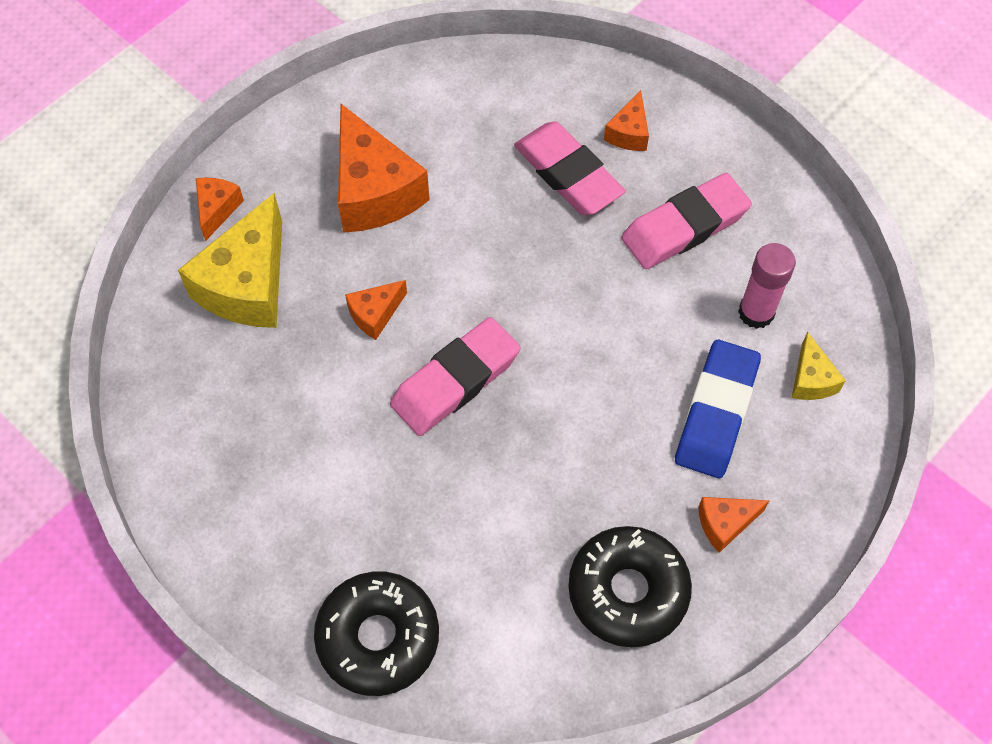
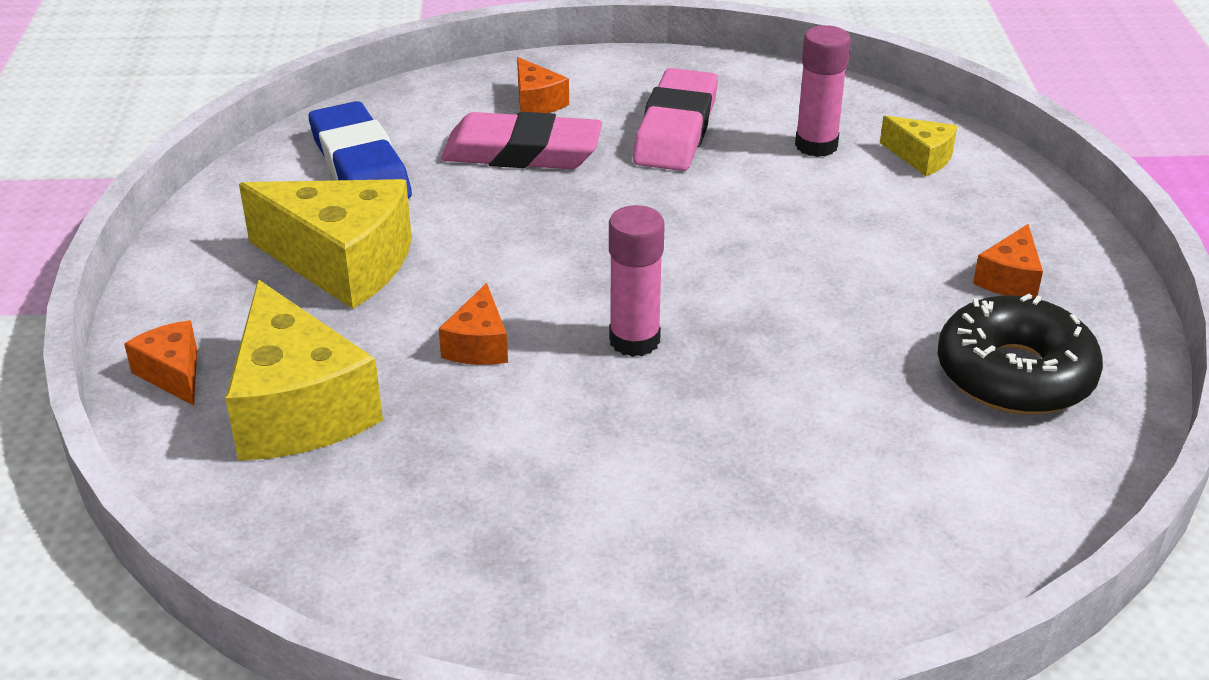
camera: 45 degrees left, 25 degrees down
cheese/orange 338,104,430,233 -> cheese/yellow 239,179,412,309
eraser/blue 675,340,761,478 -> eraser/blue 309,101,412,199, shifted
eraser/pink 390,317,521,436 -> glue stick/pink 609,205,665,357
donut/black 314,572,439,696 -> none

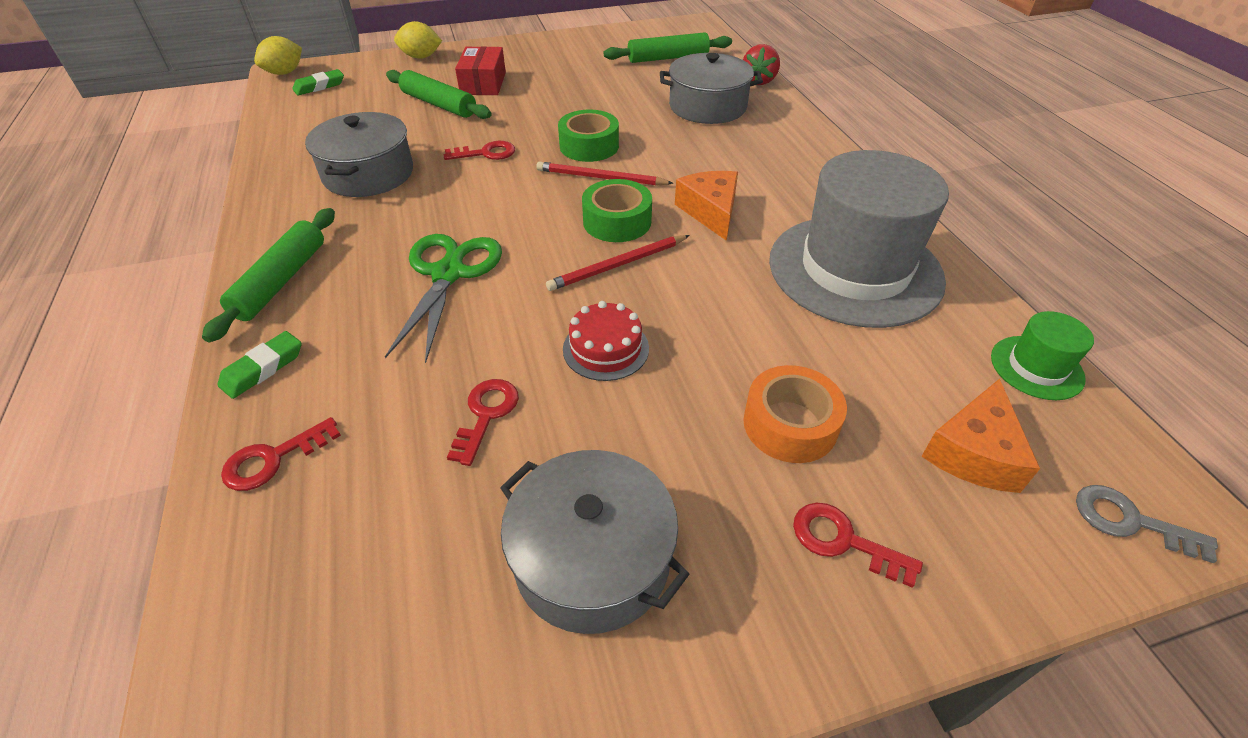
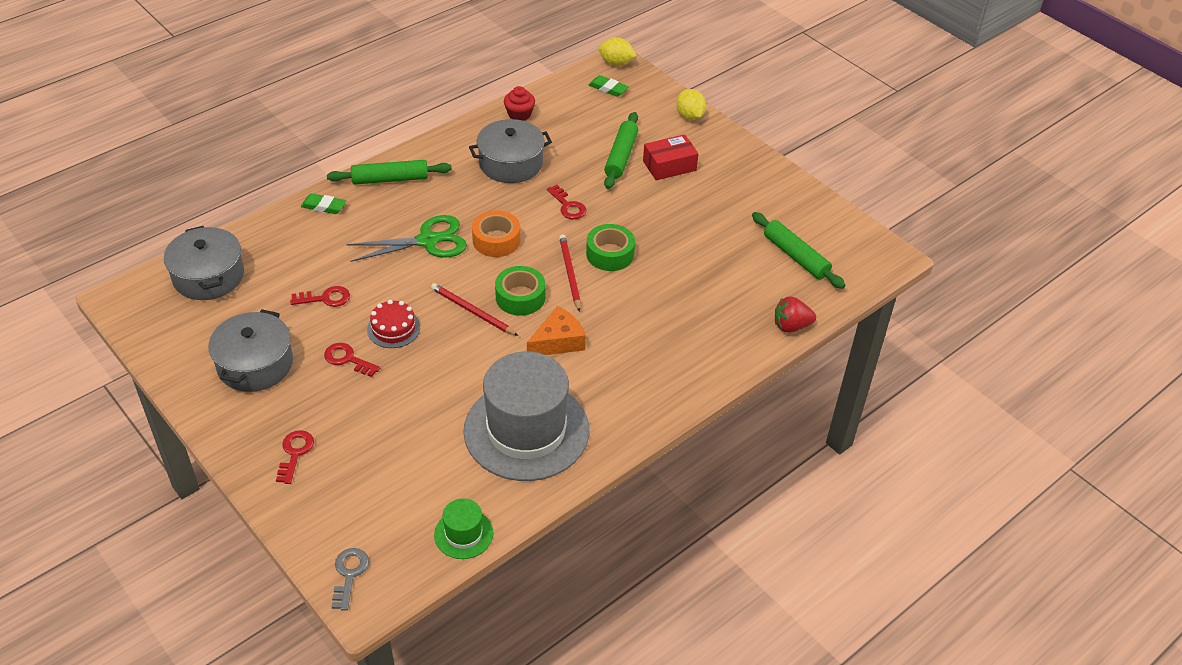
camera: 65 degrees right, 0 degrees up
pot/grey 660,53,763,124 -> pot/grey 164,226,244,300, shifted
key/red 221,417,341,491 -> key/red 324,343,380,377, shifted
tape/orange 743,365,847,463 -> tape/orange 472,210,520,257, shifted
none -> cupcake/red 504,86,535,121
cheese/orange 922,379,1040,493 -> none

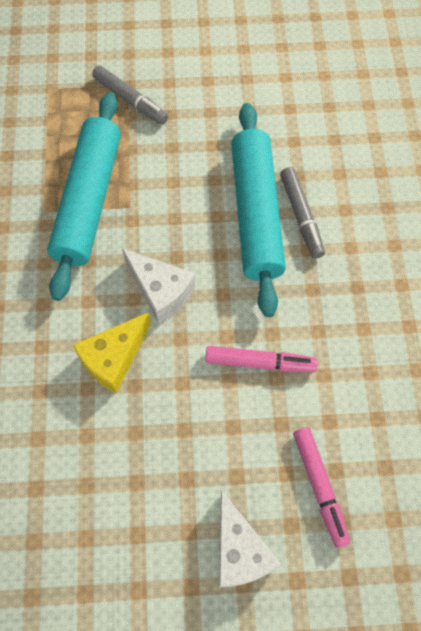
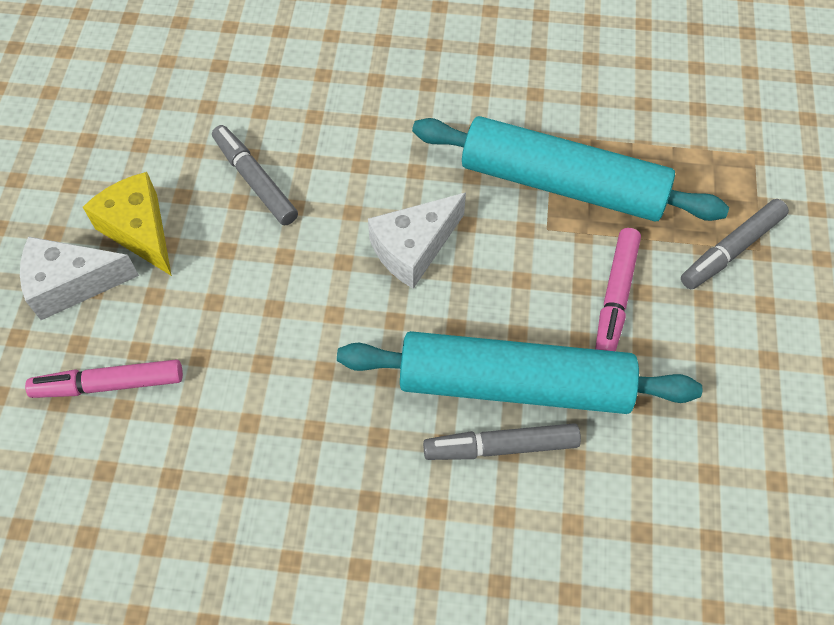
camera: 100 degrees right, 5 degrees down
cheese/yellow 73,313,151,393 -> cheese/yellow 83,172,172,276, shifted
none -> marker/grey 212,125,298,226
marker/pink 205,346,318,372 -> marker/pink 595,228,641,351, shifted

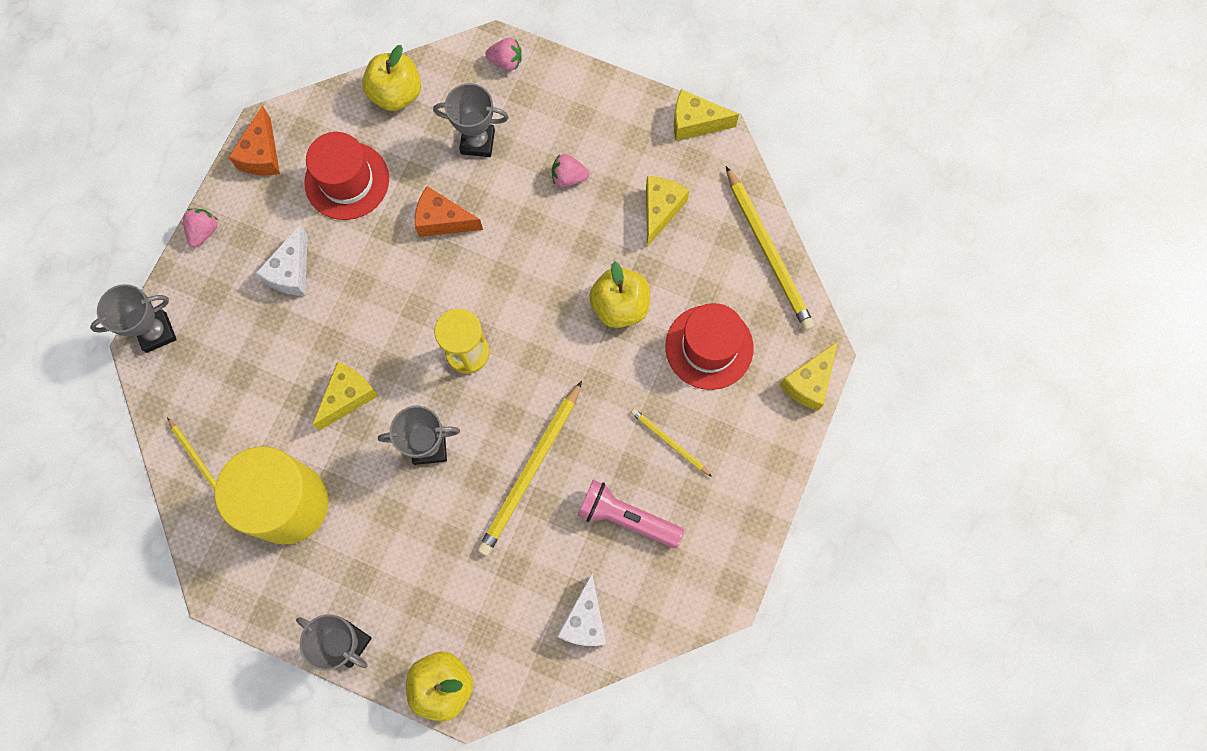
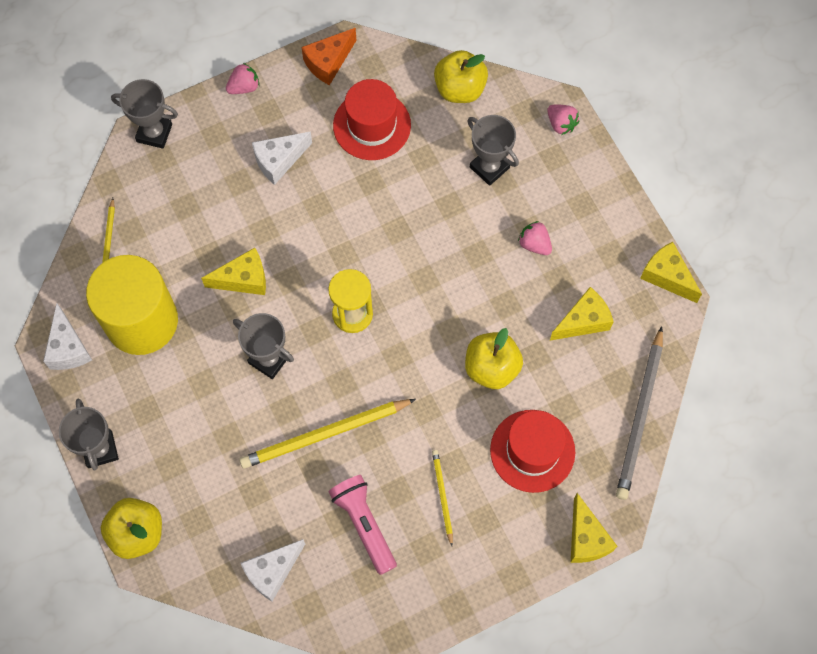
camera: 40 degrees right, 5 degrees down
none -> cheese/white 43,303,92,370
cheese/yellow 780,341,838,411 -> cheese/yellow 571,493,617,563, 90 degrees counterclockwise
pencil/yellow 726,166,815,331 -> pencil/grey 616,326,663,500
cheese/orange 415,186,483,237 -> none

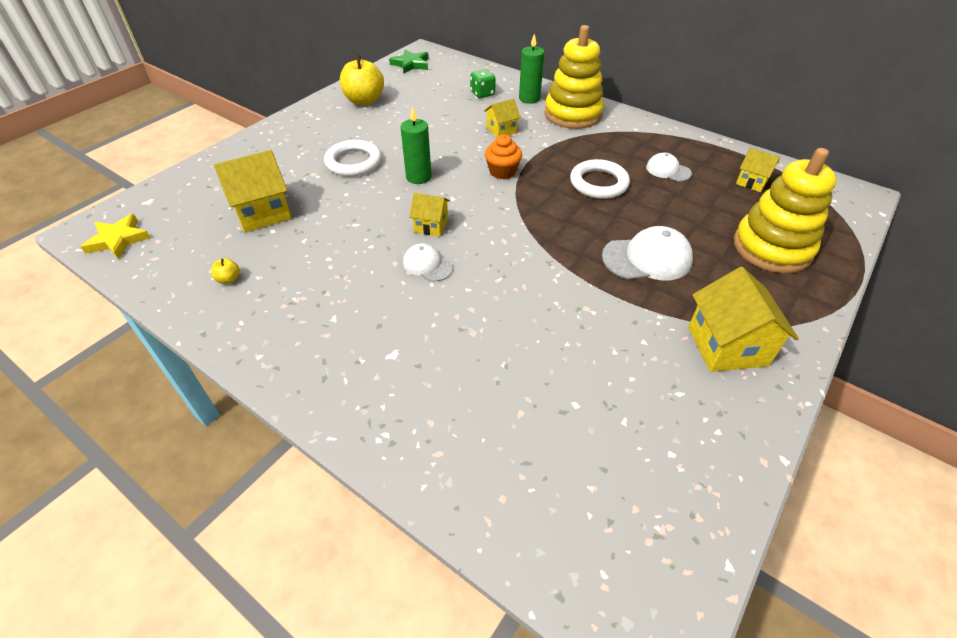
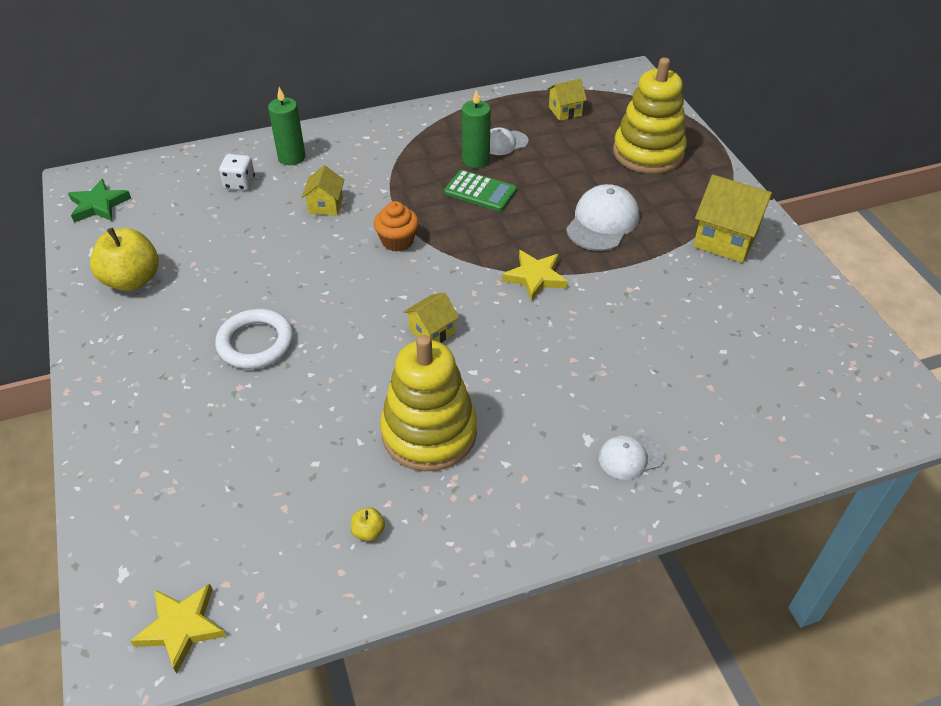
camera: 55 degrees left, 0 degrees up
dice/green 470,69,496,98 -> dice/white 219,154,255,191
stacking toy/yellow 545,25,604,129 -> stacking toy/yellow 380,335,477,471, shifted
ring/white 570,159,630,199 -> calculator/green 444,170,517,211
candle/green 400,107,432,184 -> candle/green 462,90,491,168, shifted
none -> star/yellow 502,250,568,301
cap/white 403,243,453,282 -> cap/white 599,434,665,480, shifted
house/yellow 214,150,292,233 -> none

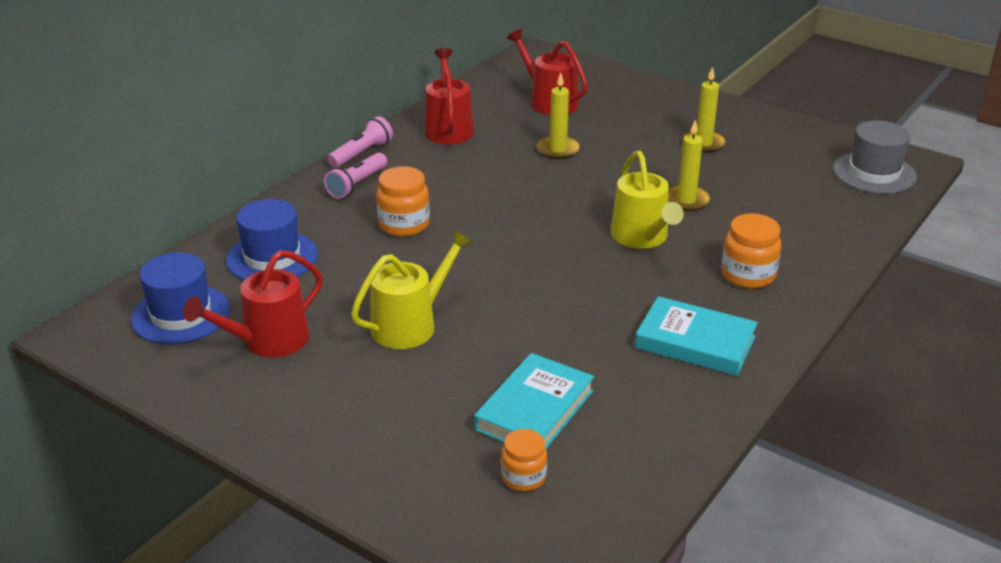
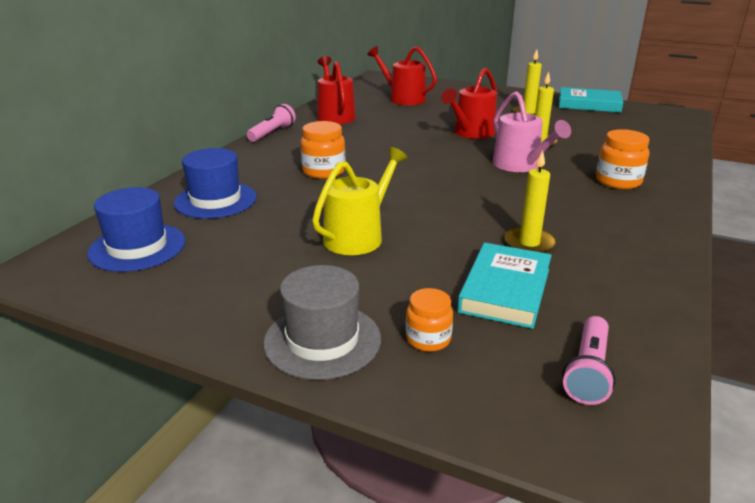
camera: 10 degrees left, 5 degrees down
hat/grey 833,120,917,194 -> hat/grey 263,265,381,380, shifted
jar/orange 501,429,547,491 -> jar/orange 406,288,453,352, shifted
watering can/red 183,250,323,357 -> watering can/red 441,68,497,139, shifted
watering can/yellow 611,151,684,249 -> watering can/pink 493,92,571,172
candle/yellow 537,73,580,159 -> candle/yellow 505,150,556,253, shifted
book/turquoise 635,296,758,376 -> book/turquoise 559,87,624,113, shifted
flashlight/pink 324,153,387,199 -> flashlight/pink 562,316,616,405, shifted

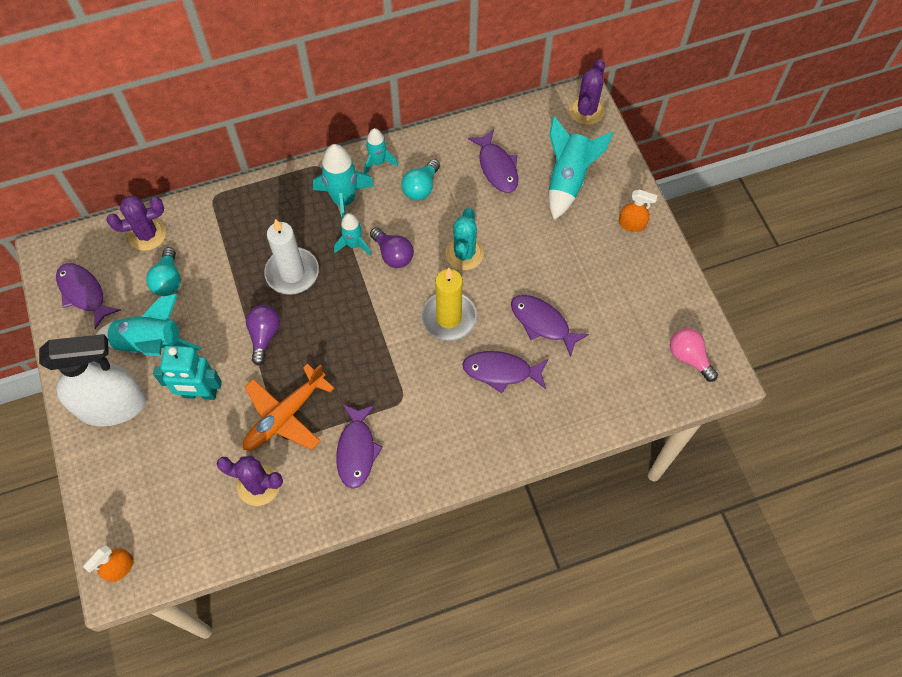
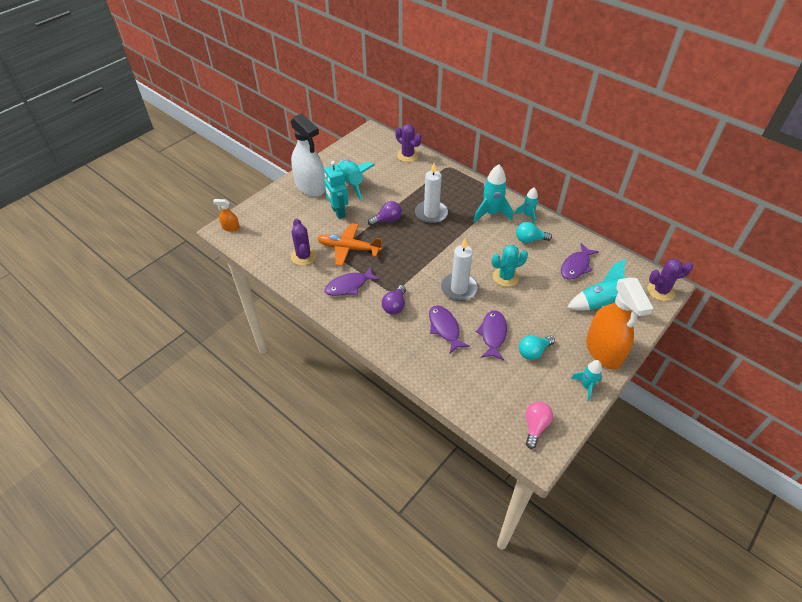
camera: 60 degrees right, 15 degrees down
light bulb/purple 370,227,414,268 -> light bulb/purple 382,285,406,315, shifted
candle/yellow 421,268,477,341 -> candle/white 441,239,478,301
light bulb/turquoise 146,247,181,296 -> light bulb/turquoise 519,335,555,360, shifted
rocket/turquoise 334,213,371,256 -> rocket/turquoise 571,360,602,401, shifted
spray bottle/orange 618,190,658,232 -> spray bottle/orange 586,277,654,370, x2.32
fish/purple 56,263,121,329 -> none

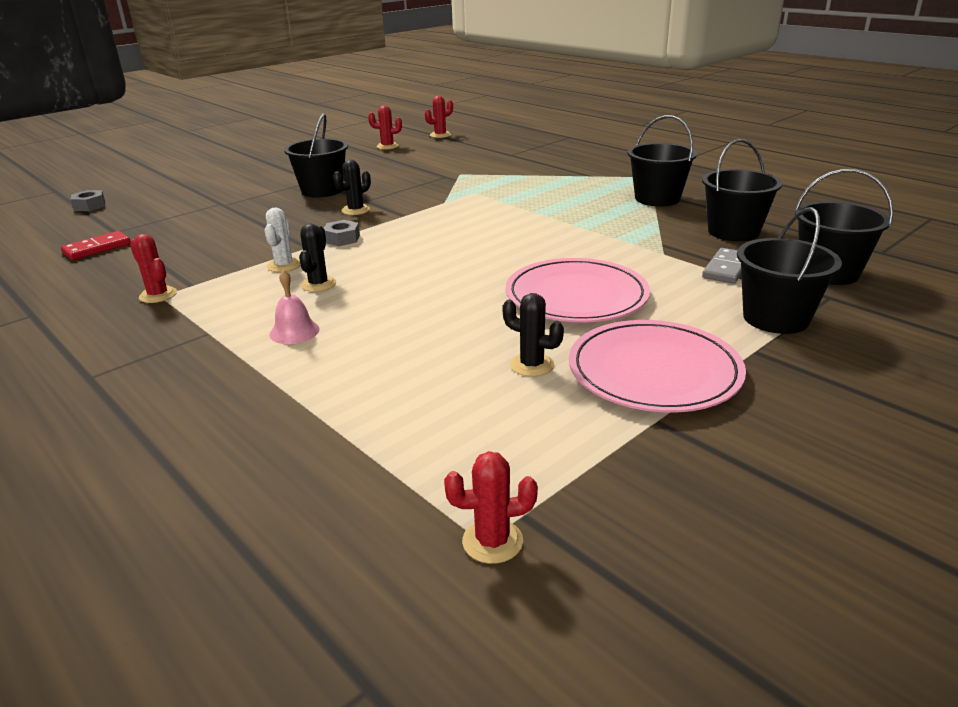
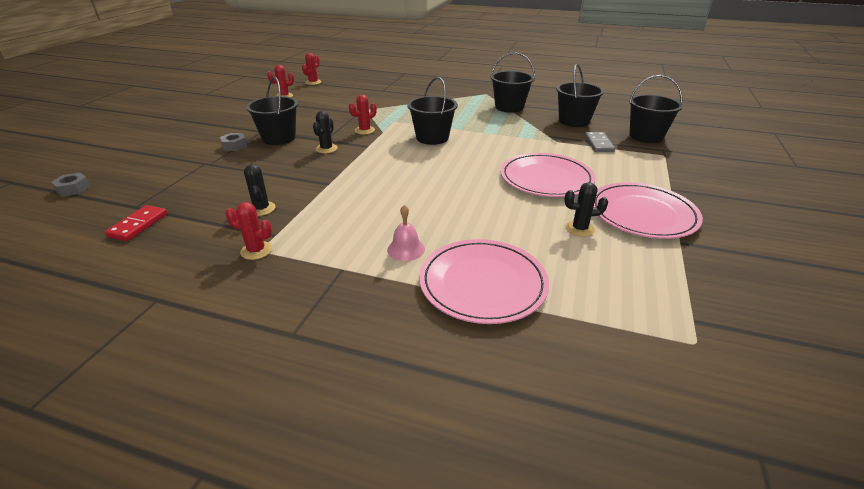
camera: 30 degrees left, 5 degrees up
nut/grey 324,220,360,246 -> nut/grey 220,133,247,151, shifted
cactus/black 299,224,336,292 -> cactus/black 244,164,276,216, shifted
cactus/red 444,451,538,564 -> cactus/red 349,95,377,134, shifted
bucket/black 737,207,842,334 -> bucket/black 407,77,458,145, shifted
none -> plate/pink 419,239,549,324
cactus/white 265,207,301,272 -> none

